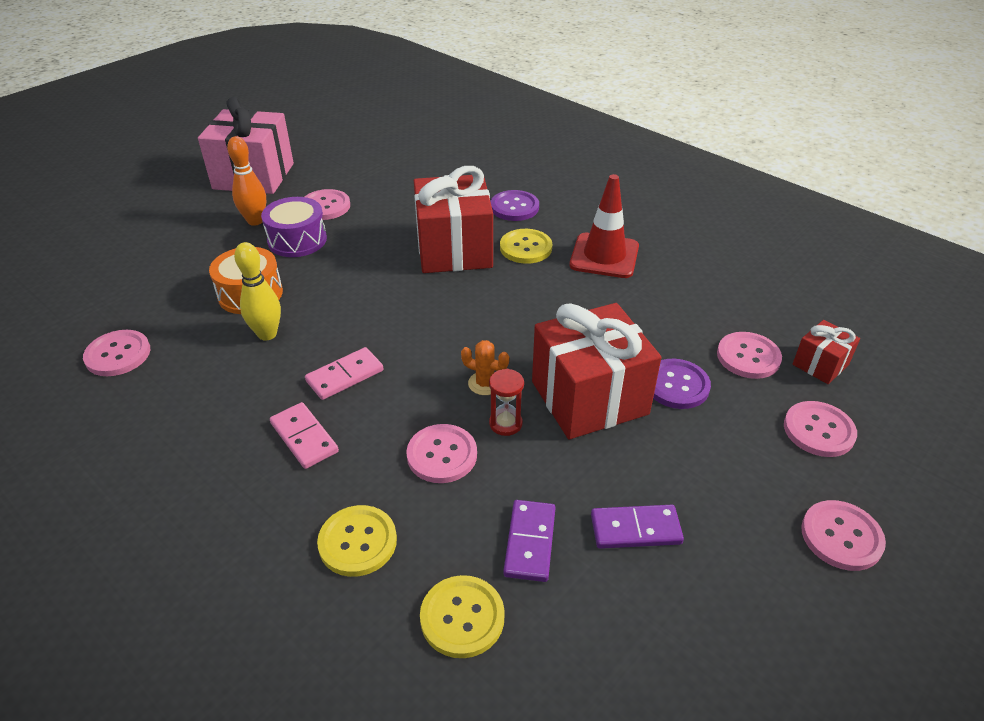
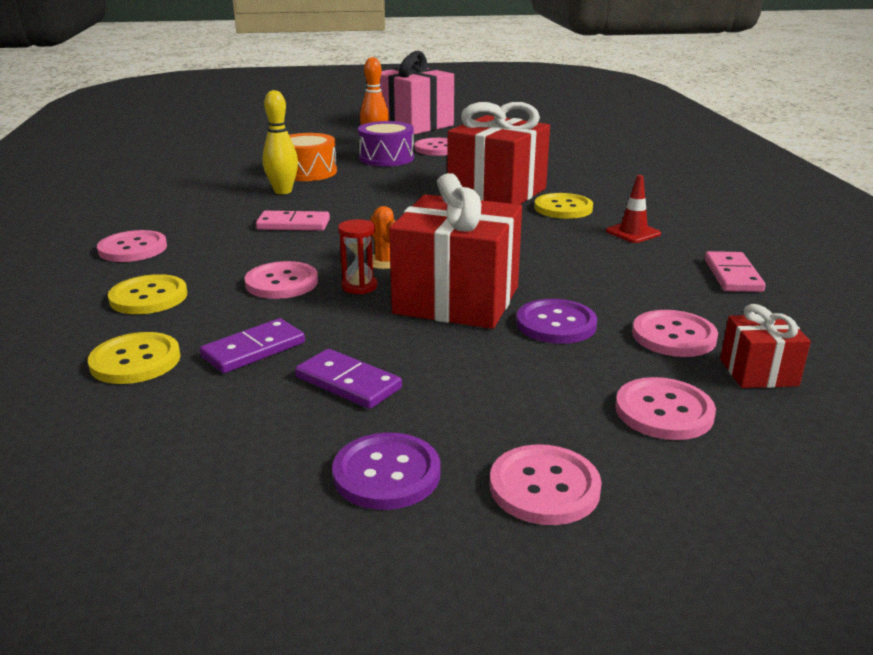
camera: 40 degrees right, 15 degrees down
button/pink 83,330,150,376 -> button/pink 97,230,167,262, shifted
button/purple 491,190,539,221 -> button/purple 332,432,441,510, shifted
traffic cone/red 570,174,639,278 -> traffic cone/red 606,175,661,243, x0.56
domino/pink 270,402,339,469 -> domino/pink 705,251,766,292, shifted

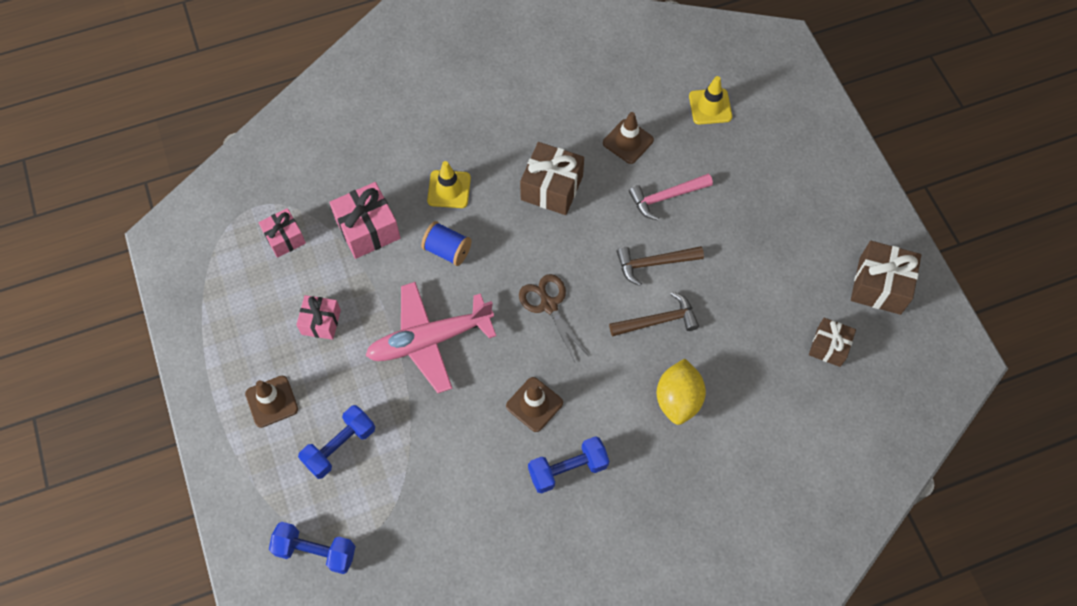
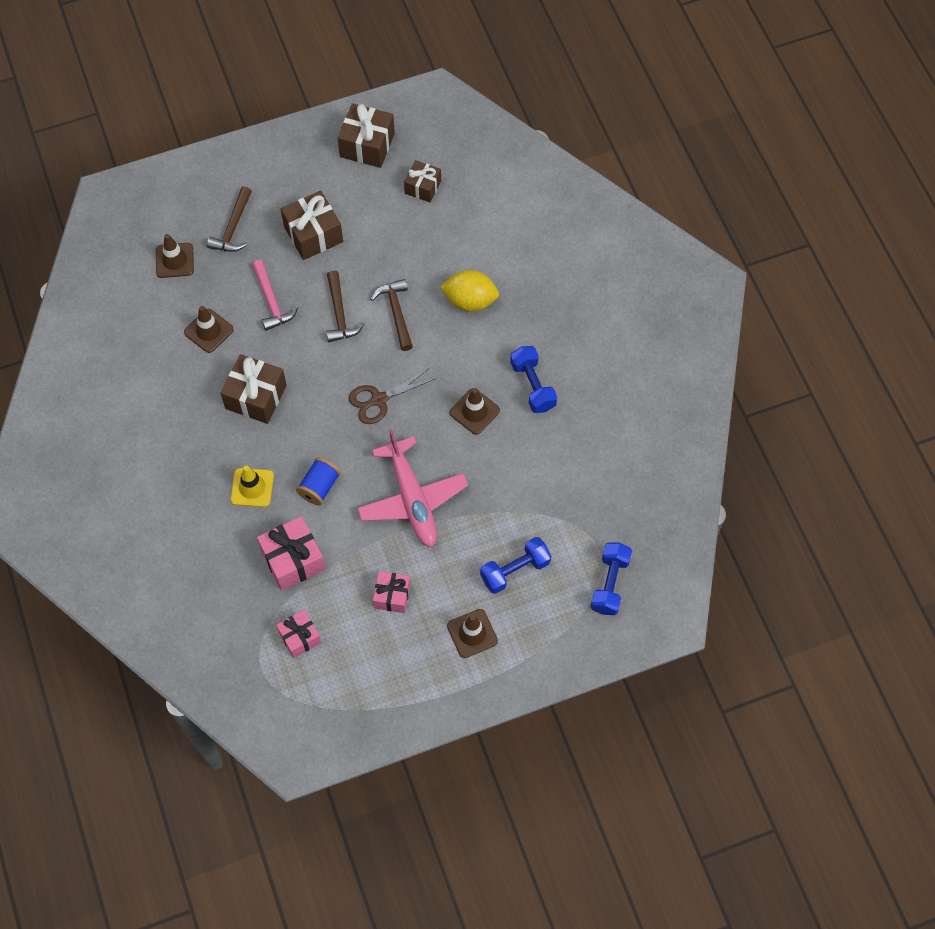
camera: 90 degrees left, 0 degrees up
traffic cone/yellow 689,76,732,124 -> traffic cone/brown 156,234,194,278
none -> hammer/brown 207,186,252,252
none -> gift/brown 281,191,343,260
dumbbell/blue 298,405,375,479 -> dumbbell/blue 480,537,551,594, 75 degrees counterclockwise

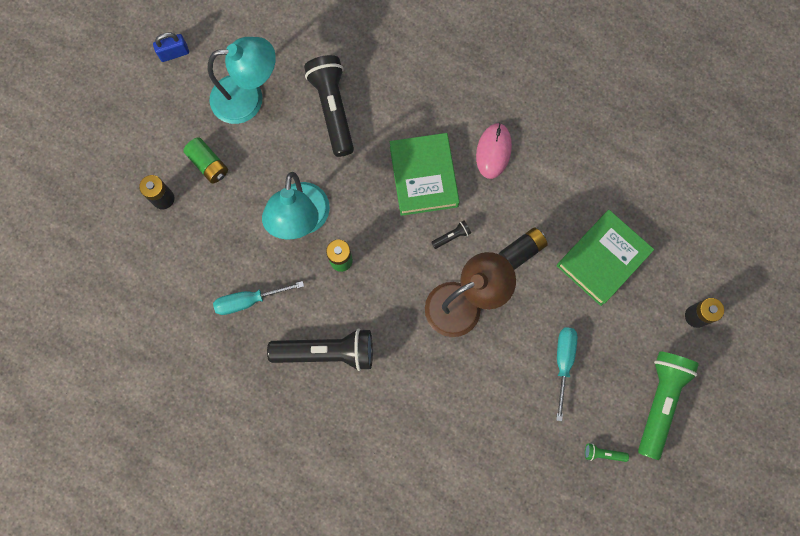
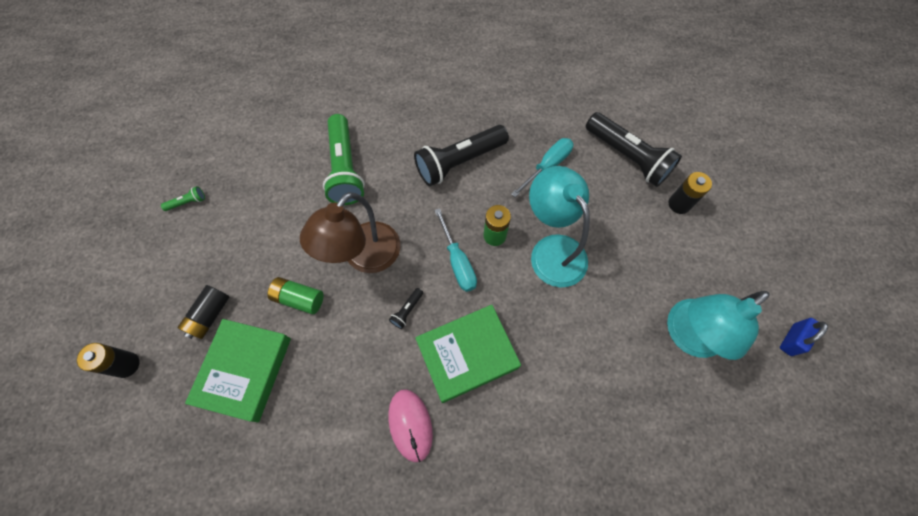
camera: 150 degrees right, 10 degrees down
battery/black 499,227,548,270 -> battery/black 178,285,229,339, shifted
battery/green 183,137,228,184 -> battery/green 267,277,324,314, shifted
flashlight/green 638,351,699,460 -> flashlight/green 323,114,365,205, shifted
book/green 390,133,460,216 -> book/green 415,305,521,403, 75 degrees counterclockwise
screwdriver/turquoise 556,327,577,421 -> screwdriver/turquoise 434,208,477,292, shifted
flashlight/black 304,55,354,157 -> flashlight/black 586,112,682,187, shifted

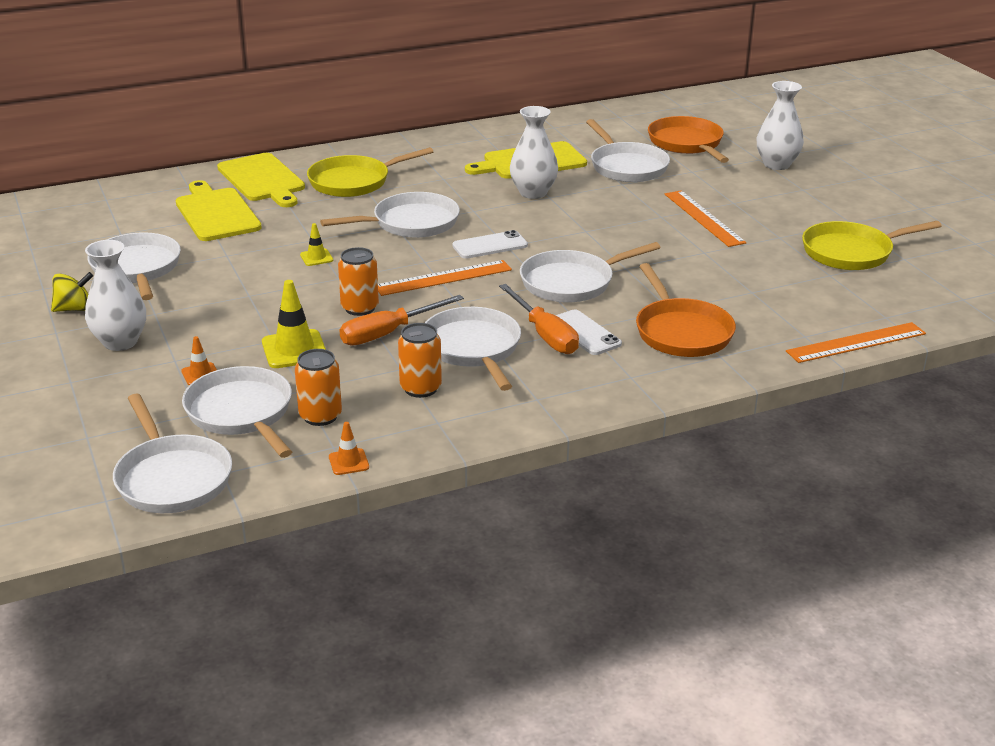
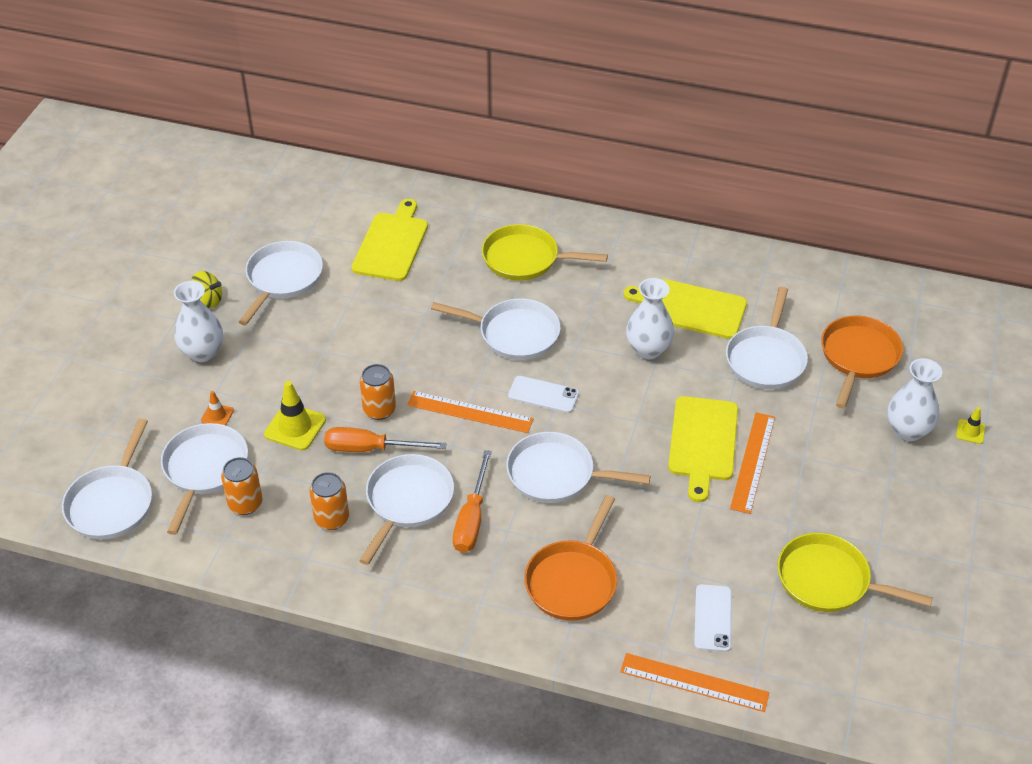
camera: 40 degrees right, 15 degrees up
cutting board/yellow 217,153,305,207 -> cutting board/yellow 668,396,738,502, shifted
phone/white 556,310,622,355 -> phone/white 694,584,732,652, shifted
traffic cone/yellow 300,223,333,266 -> traffic cone/yellow 956,407,985,444, shifted
traffic cone/orange 329,422,369,475 -> none

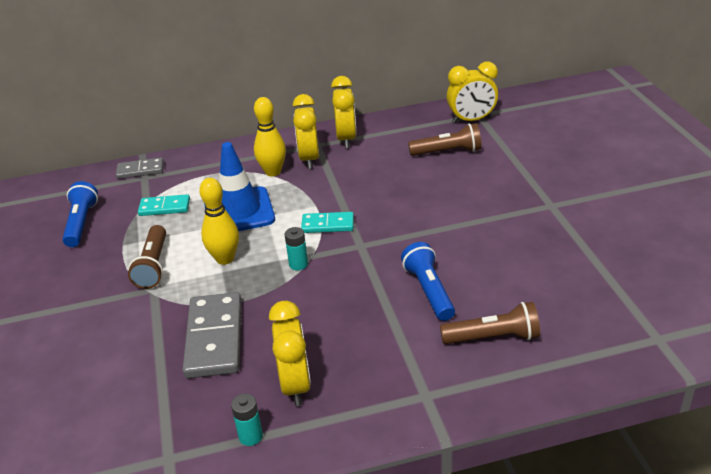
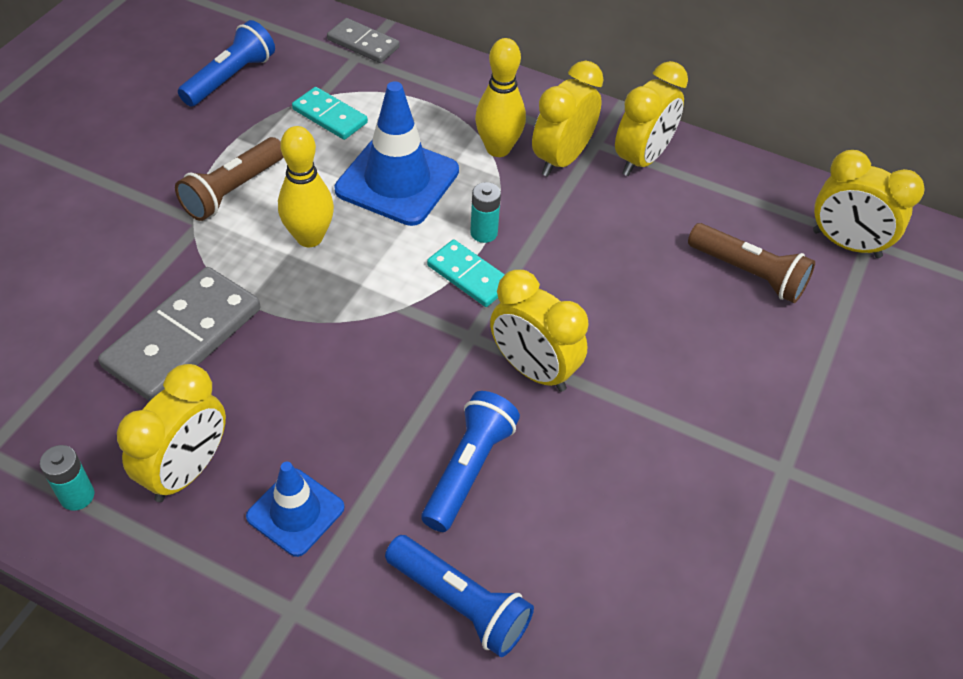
camera: 35 degrees right, 15 degrees up
none -> traffic cone/blue 246,462,345,557
flashlight/brown 440,302,540,344 -> flashlight/blue 385,535,534,657
battery/turquoise 285,227,308,271 -> battery/turquoise 470,182,501,243, shifted
none -> clock/yellow 490,270,589,392

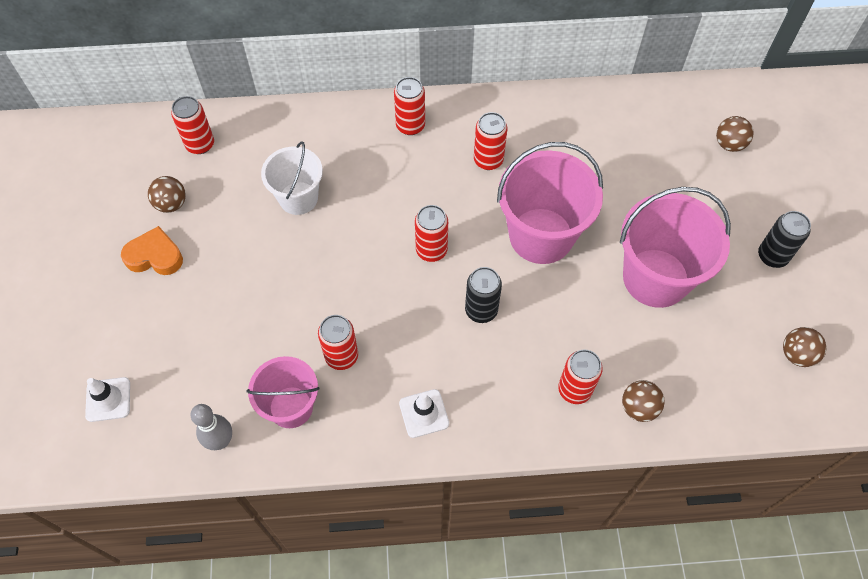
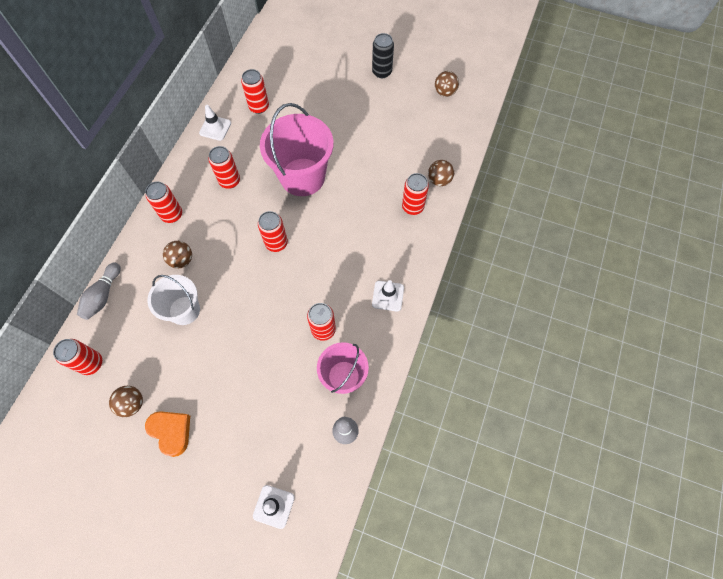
camera: 65 degrees left, 5 degrees up
none -> bowling pin/grey 77,262,121,320
heart/orange 121,226,183,275 -> heart/orange 145,411,190,457, 105 degrees clockwise
ball/brown 716,116,754,152 -> ball/brown 163,241,192,269, shifted
none -> traffic cone/white 199,105,231,141
none -> can/red 241,69,269,114
can/black 465,267,502,323 -> none
bucket/pink 620,187,731,308 -> none

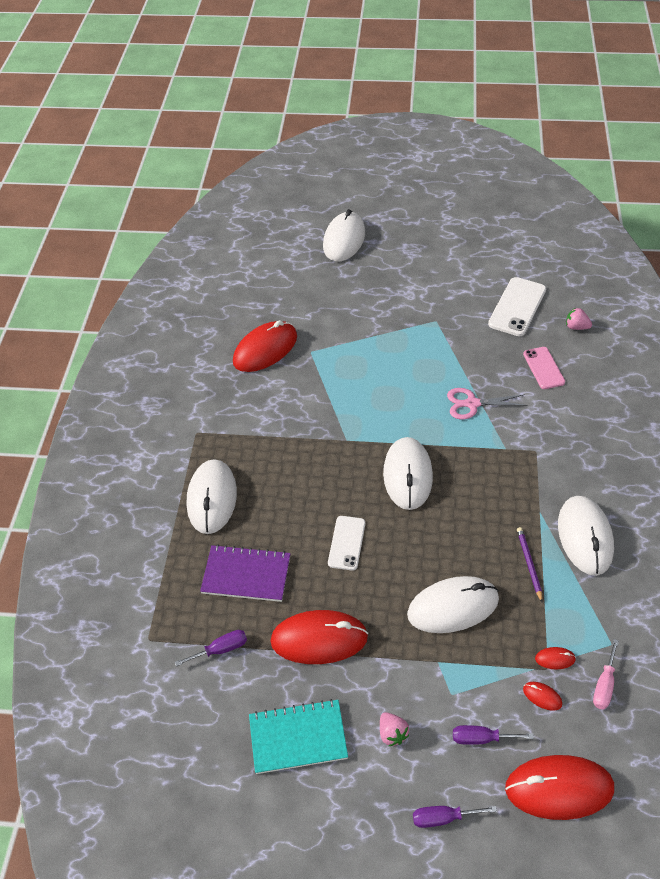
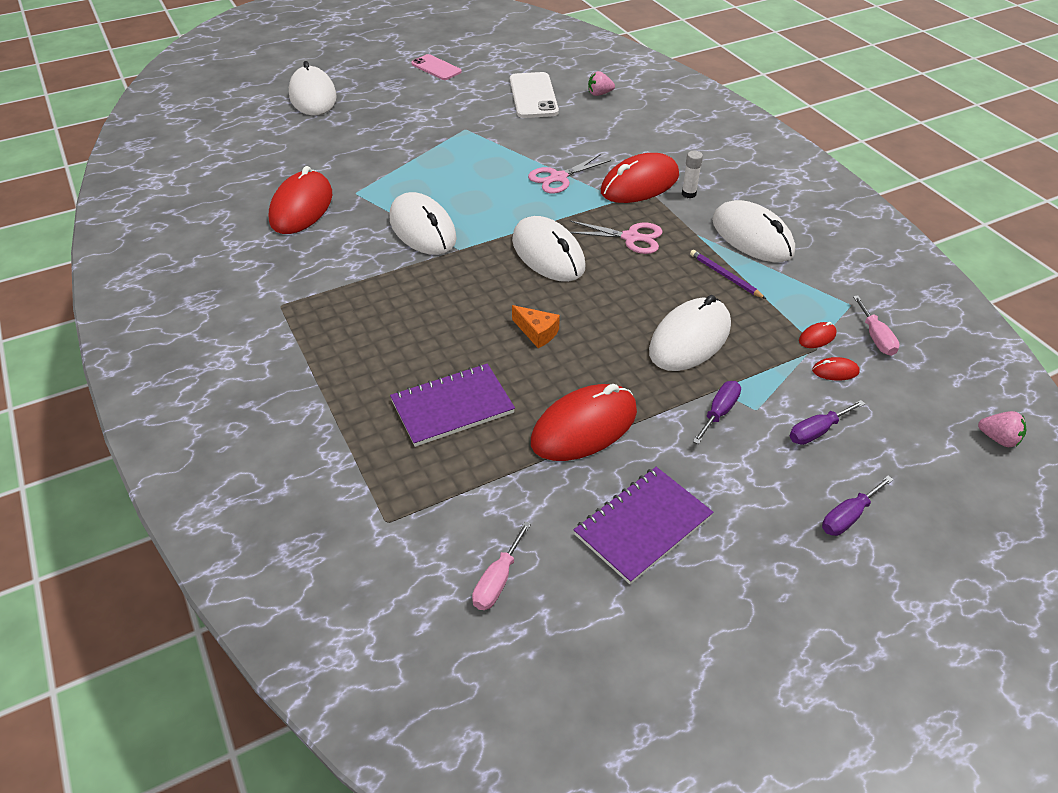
camera: 35 degrees left, 5 degrees down
mouse/white 187,459,237,534 -> mouse/white 389,192,457,255, shifted
phone/pink 523,347,565,389 -> phone/pink 411,54,461,80, shifted
none -> screwdriver/pink 472,521,531,610
phone/white 328,516,365,571 -> cheese/orange 512,305,560,348
none -> scissors/pink 570,221,663,254
notebook/turquoise 249,699,348,774 -> notebook/purple 574,467,714,584
mouse/red 505,755,614,820 -> mouse/red 601,153,679,203, shifted
none -> glue stick/white 682,151,703,198
screwdriver/purple 175,630,247,667 -> screwdriver/purple 693,381,741,444, shifted
strawberry/pink 380,712,409,746 -> strawberry/pink 978,411,1026,447, shifted

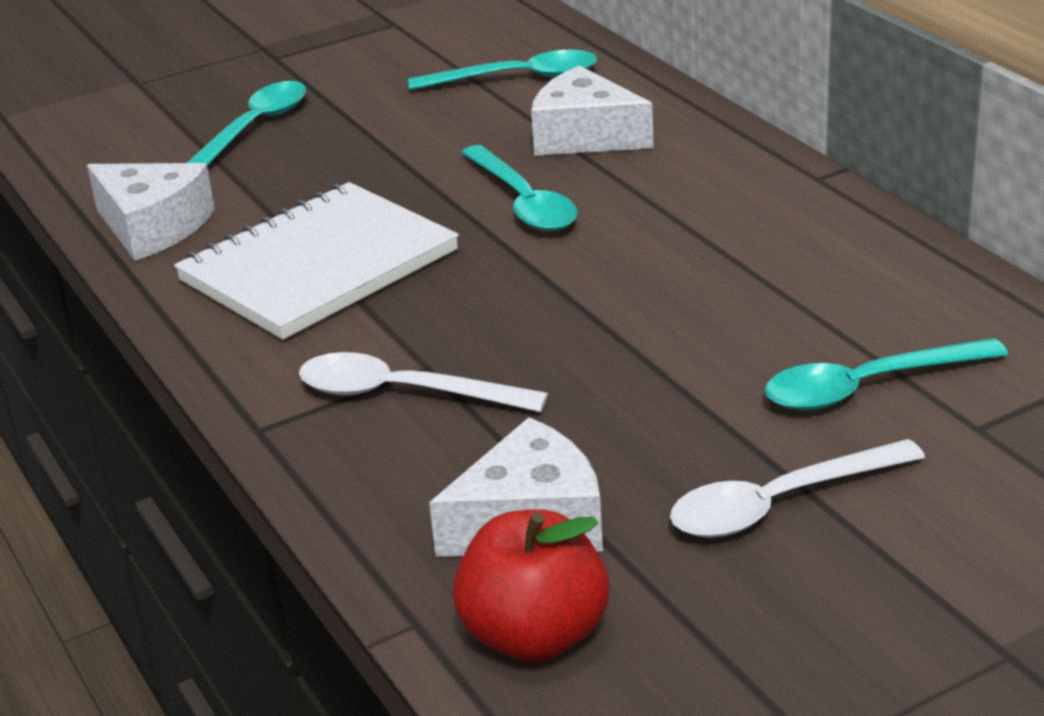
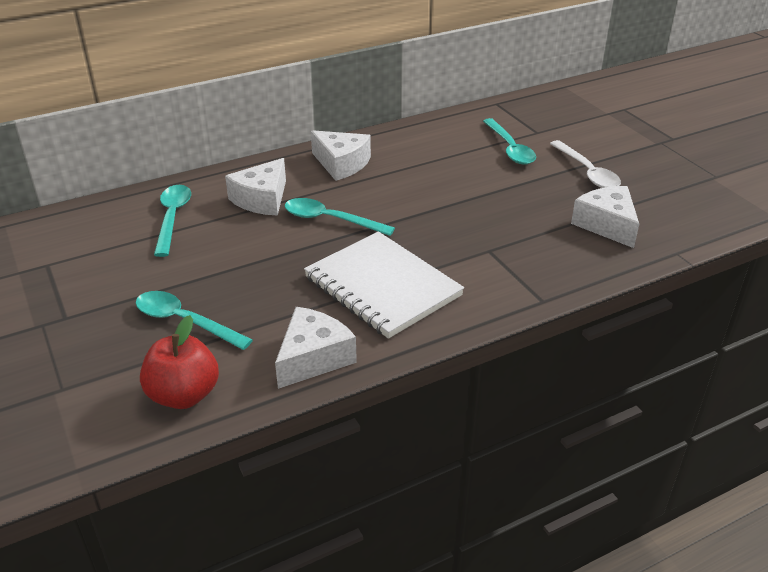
camera: 90 degrees left, 5 degrees up
apple/red 453,509,610,662 -> apple/red 140,315,219,409, shifted
spoon/turquoise 461,145,578,231 -> spoon/turquoise 285,198,395,236, 135 degrees counterclockwise
none -> cheese/white 311,130,371,181
spoon/white 299,352,548,412 -> none

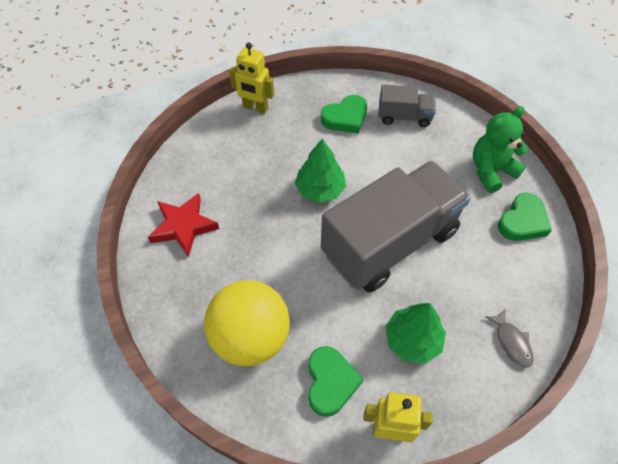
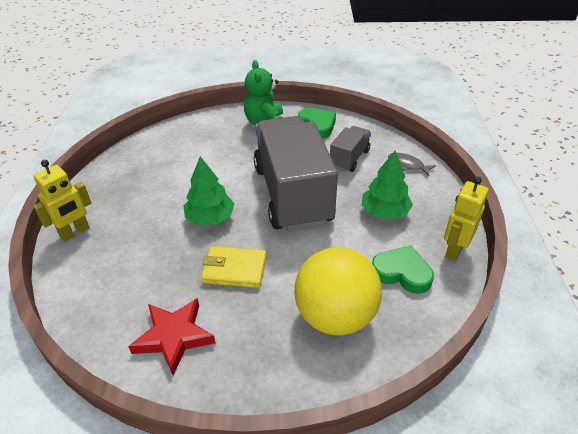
camera: 65 degrees left, 15 degrees down
none -> wallet/yellow 201,246,267,288
truck/grey 379,84,436,127 -> truck/grey 330,126,371,172, shifted
fish/grey 486,309,534,368 -> fish/grey 388,153,436,176, 150 degrees counterclockwise
heart/green 321,95,367,134 -> none

